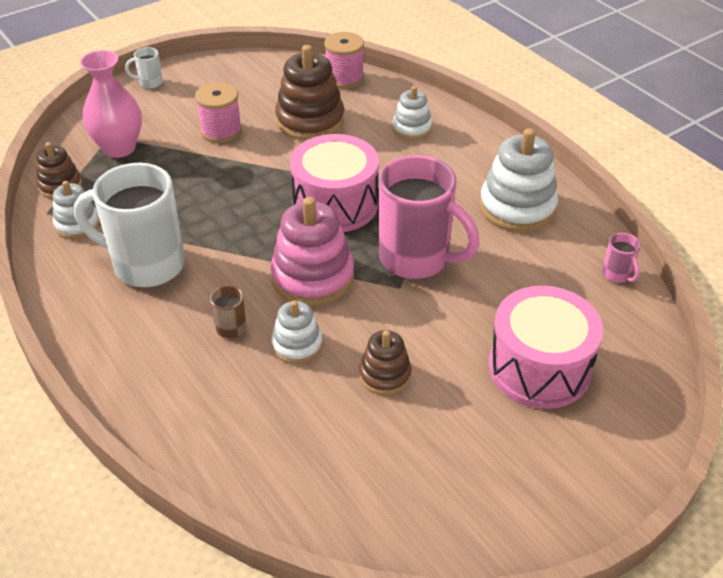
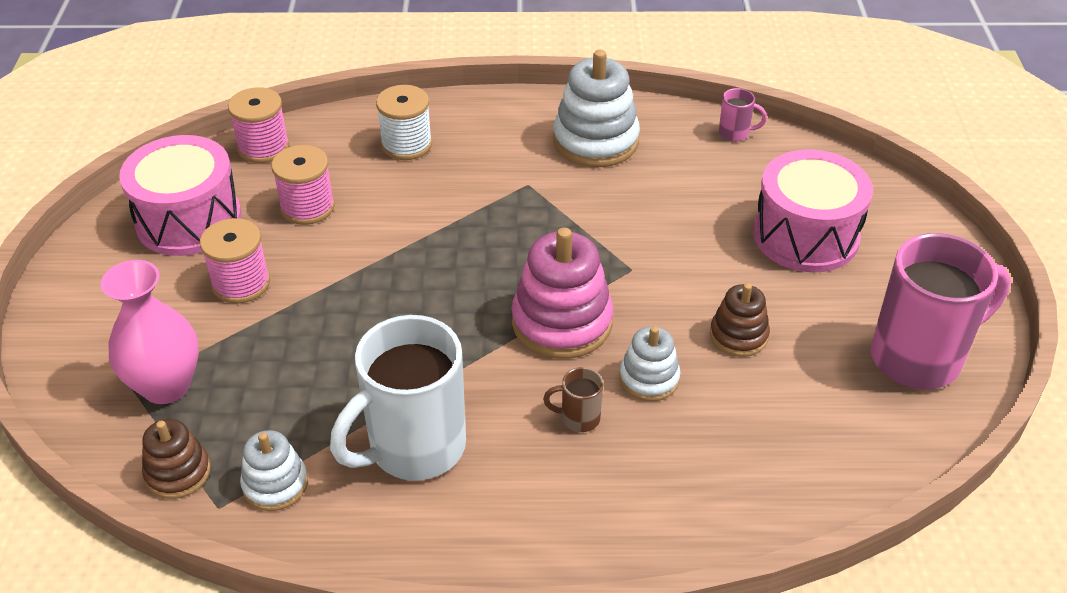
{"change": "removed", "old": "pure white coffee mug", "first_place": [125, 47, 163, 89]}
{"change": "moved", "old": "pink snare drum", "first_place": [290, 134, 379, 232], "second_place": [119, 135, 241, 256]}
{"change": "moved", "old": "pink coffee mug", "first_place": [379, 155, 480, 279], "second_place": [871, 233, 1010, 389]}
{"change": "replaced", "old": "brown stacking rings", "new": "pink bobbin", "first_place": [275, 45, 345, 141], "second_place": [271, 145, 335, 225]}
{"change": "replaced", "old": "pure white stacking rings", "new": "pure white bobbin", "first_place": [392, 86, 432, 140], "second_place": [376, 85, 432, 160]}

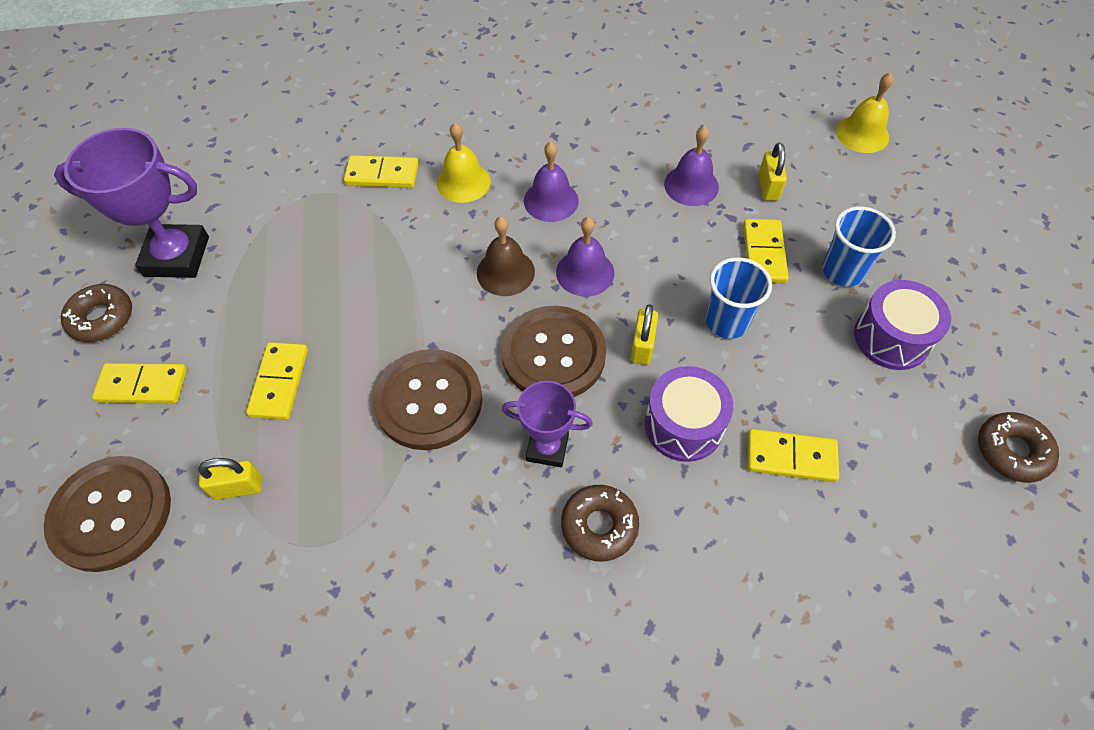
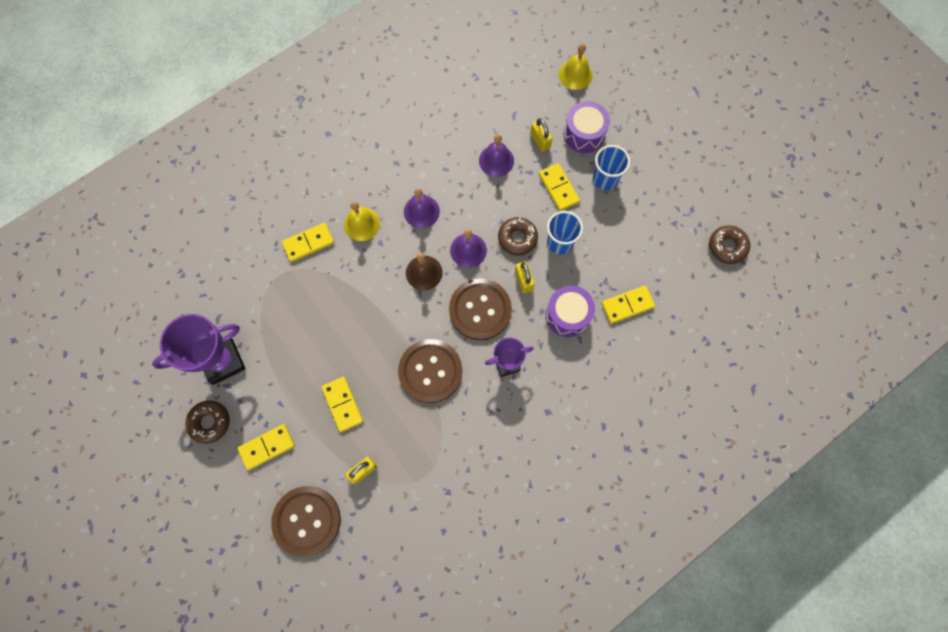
{"change": "moved", "old": "brown donut", "first_place": [561, 485, 639, 561], "second_place": [498, 217, 538, 256]}
{"change": "moved", "old": "purple snare drum", "first_place": [854, 280, 951, 370], "second_place": [564, 101, 610, 153]}

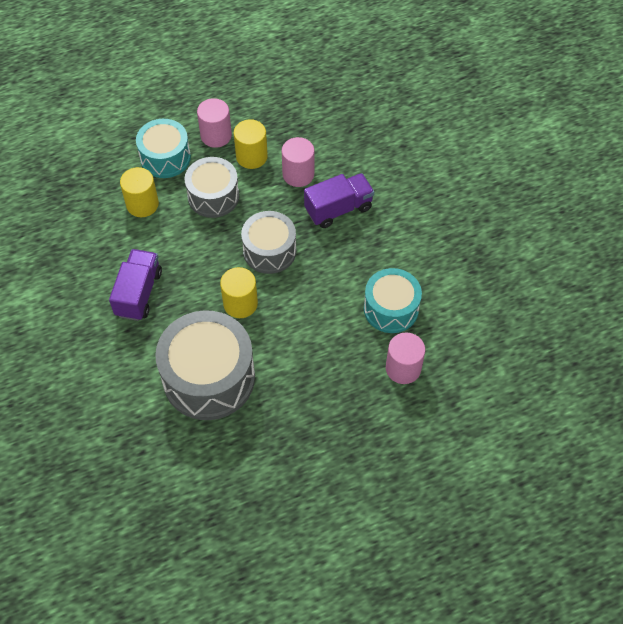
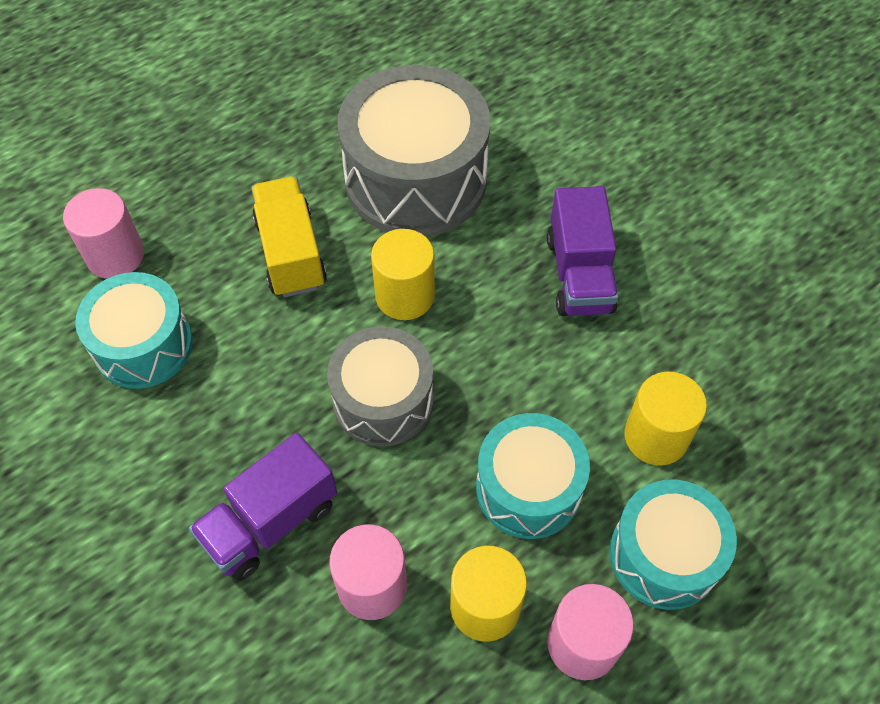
{"change": "added", "new": "golden lorry", "second_place": [251, 176, 327, 297]}
{"change": "recoloured", "old": "ash-grey snare drum", "new": "teal snare drum", "first_place": [185, 157, 239, 218], "second_place": [476, 413, 590, 539]}

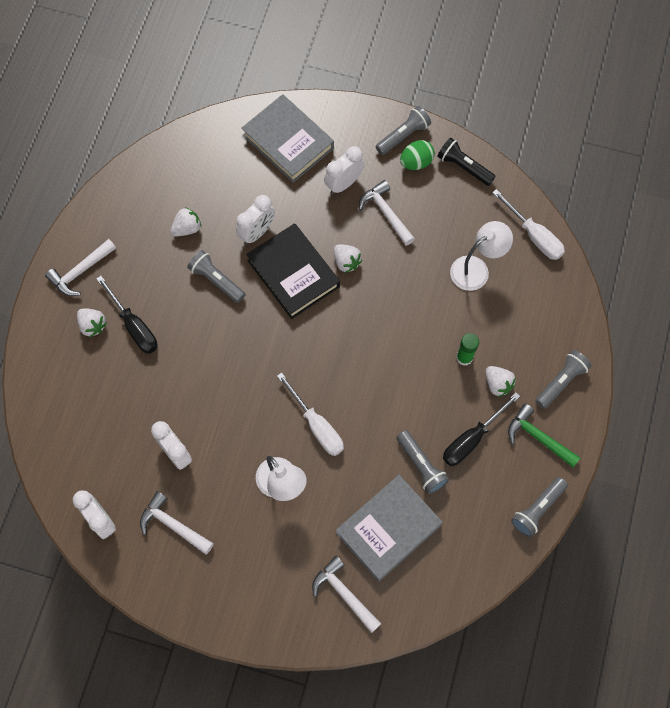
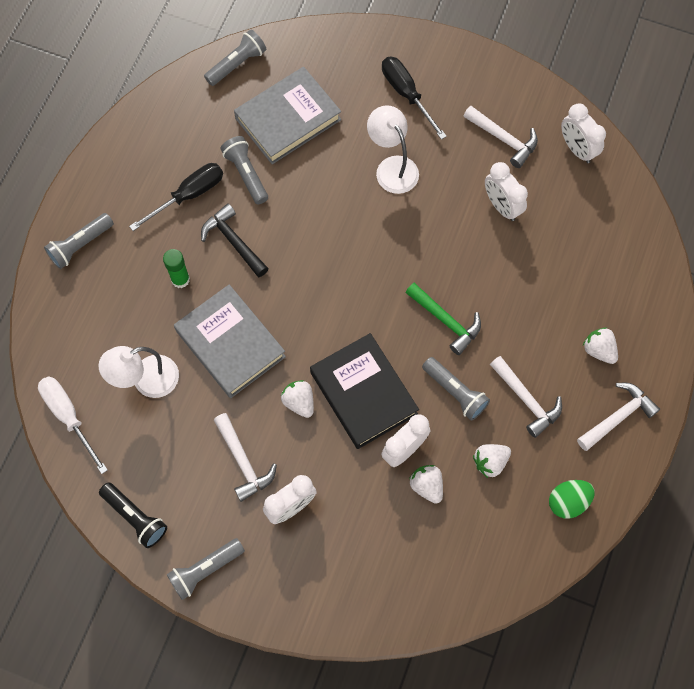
{"change": "removed", "old": "pure white hand screwdriver", "first_place": [277, 372, 344, 456]}
{"change": "added", "new": "black claw hammer", "second_place": [201, 203, 269, 277]}
{"change": "moved", "old": "black hand screwdriver", "first_place": [96, 276, 158, 354], "second_place": [382, 57, 447, 140]}
{"change": "moved", "old": "ash-grey book", "first_place": [241, 94, 334, 183], "second_place": [174, 285, 286, 398]}
{"change": "moved", "old": "pure white claw hammer", "first_place": [312, 556, 381, 633], "second_place": [490, 356, 562, 438]}
{"change": "moved", "old": "green egg shape", "first_place": [400, 140, 435, 170], "second_place": [549, 480, 595, 519]}
{"change": "moved", "old": "pure white berry", "first_place": [486, 366, 516, 397], "second_place": [409, 465, 443, 504]}
{"change": "moved", "old": "green claw hammer", "first_place": [508, 404, 580, 467], "second_place": [405, 283, 481, 355]}
{"change": "moved", "old": "ash-grey flashlight", "first_place": [511, 477, 568, 537], "second_place": [204, 29, 266, 86]}

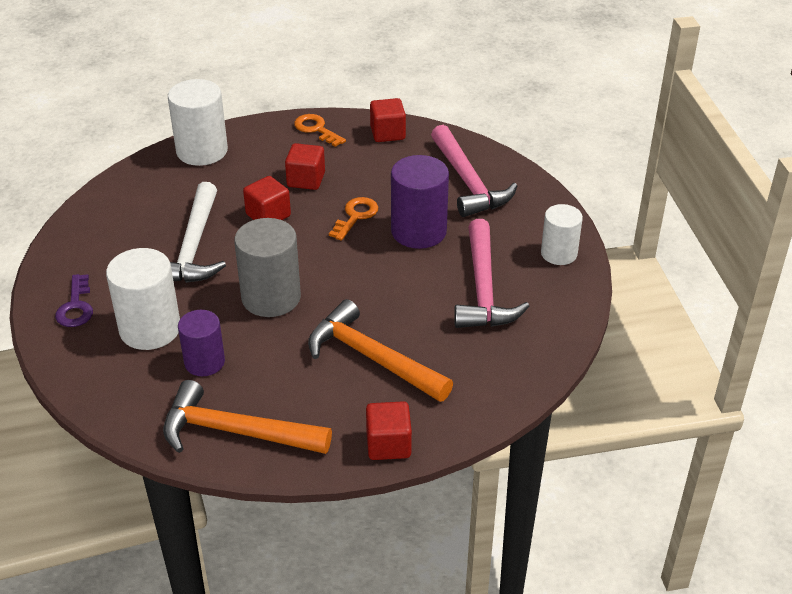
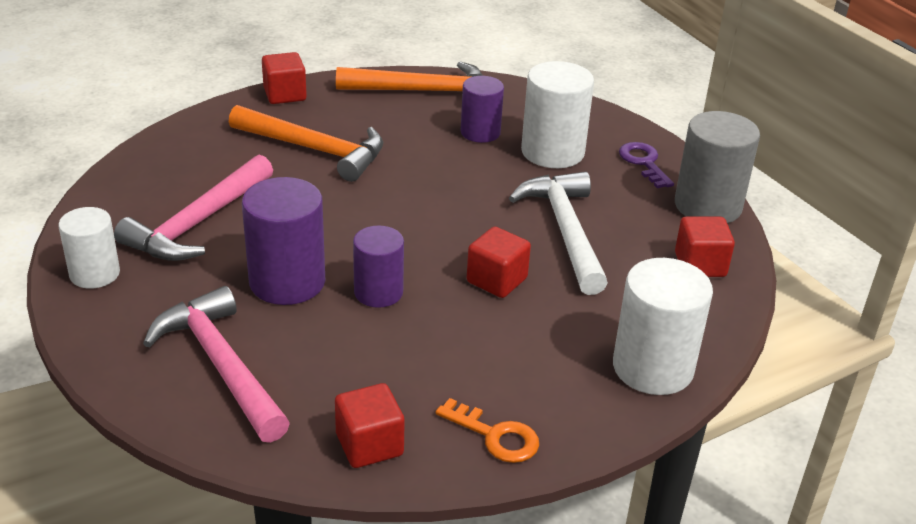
{"change": "moved", "old": "ash-grey cylinder", "first_place": [234, 218, 301, 317], "second_place": [675, 111, 760, 223]}
{"change": "moved", "old": "red block", "first_place": [285, 143, 325, 190], "second_place": [675, 216, 735, 277]}
{"change": "replaced", "old": "bright orange key", "new": "purple cylinder", "first_place": [329, 197, 378, 241], "second_place": [353, 225, 404, 308]}
{"change": "turned", "old": "pink claw hammer", "first_place": [454, 219, 530, 328], "second_place": [114, 155, 273, 261], "degrees": -135}

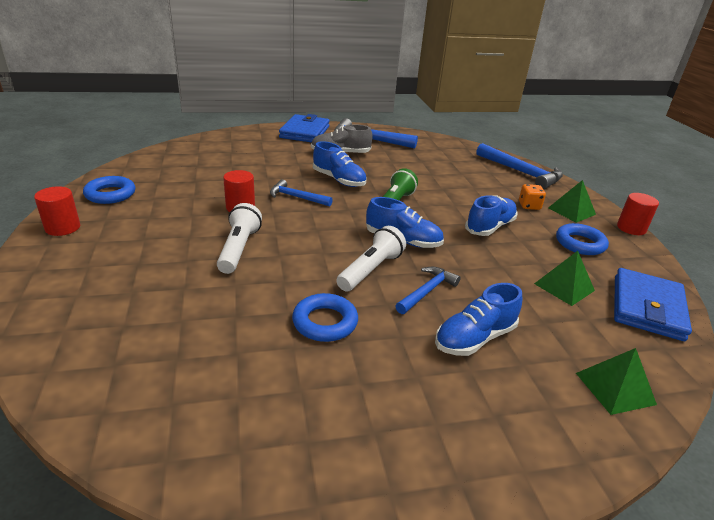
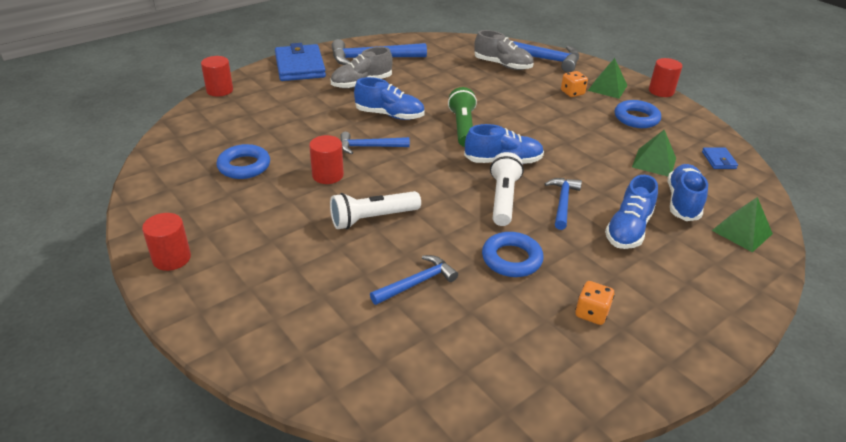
{"change": "added", "new": "red cylinder", "second_place": [201, 56, 233, 97]}
{"change": "added", "new": "blue claw hammer", "second_place": [370, 255, 458, 305]}
{"change": "added", "new": "ash-grey shoe", "second_place": [474, 30, 534, 70]}
{"change": "added", "new": "bright orange game die", "second_place": [575, 281, 614, 325]}
{"change": "moved", "old": "blue hoop", "first_place": [83, 176, 135, 204], "second_place": [216, 144, 270, 179]}
{"change": "moved", "old": "blue shoe", "first_place": [465, 195, 518, 236], "second_place": [668, 164, 708, 221]}
{"change": "turned", "old": "pure white flashlight", "first_place": [217, 203, 262, 274], "second_place": [330, 191, 421, 229], "degrees": -90}
{"change": "resized", "old": "blue wallet", "first_place": [614, 268, 692, 341], "second_place": [702, 147, 738, 169], "factor": 0.45}

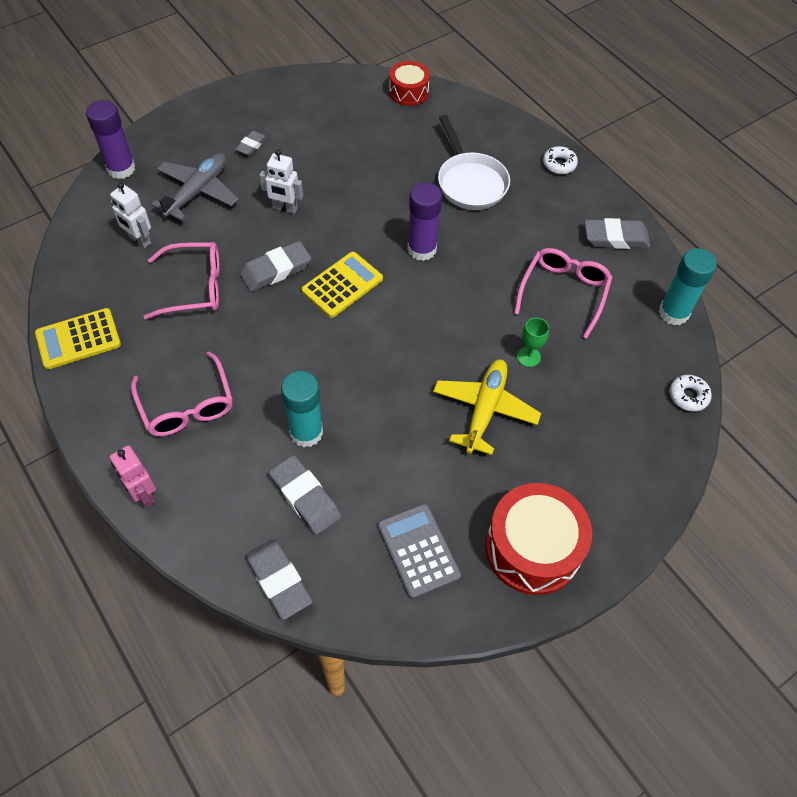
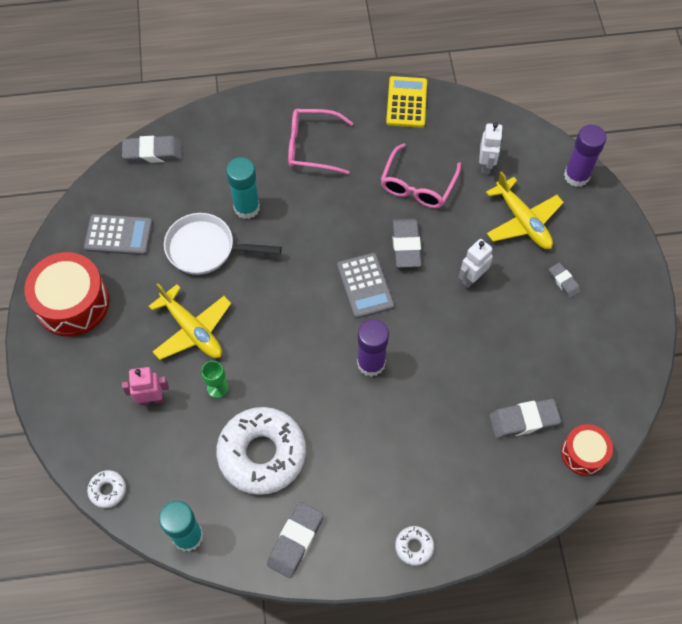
{"change": "moved", "old": "pink toy robot", "first_place": [110, 445, 156, 507], "second_place": [122, 367, 169, 405]}
{"change": "moved", "old": "ash-grey gum eraser", "first_place": [269, 455, 341, 535], "second_place": [489, 399, 561, 438]}
{"change": "moved", "old": "pure white skillet", "first_place": [438, 115, 510, 210], "second_place": [164, 213, 282, 275]}
{"change": "replaced", "old": "pink glasses", "new": "pure white donut", "first_place": [514, 248, 612, 339], "second_place": [216, 407, 306, 495]}
{"change": "recoloured", "old": "ash-grey plane", "new": "golden plane", "first_place": [151, 153, 239, 221], "second_place": [486, 171, 564, 249]}
{"change": "recoloured", "old": "golden adding machine", "new": "ash-grey adding machine", "first_place": [301, 252, 383, 318], "second_place": [337, 253, 394, 319]}
{"change": "turned", "old": "pure white toy robot", "first_place": [110, 182, 151, 249], "second_place": [479, 123, 503, 174], "degrees": 120}

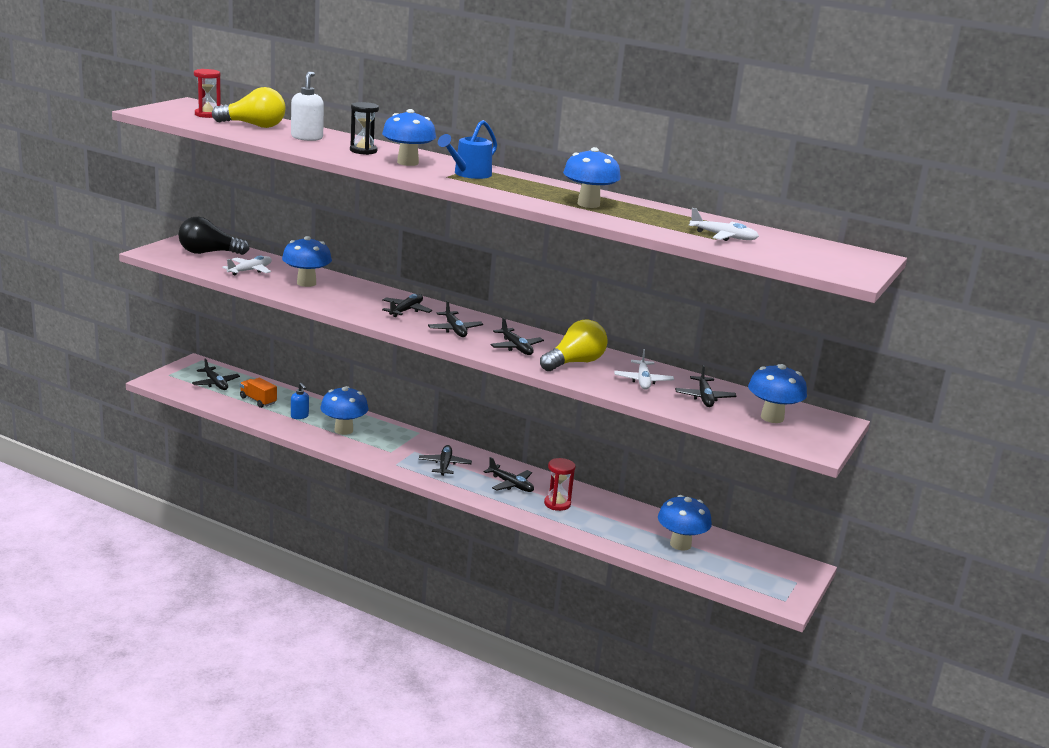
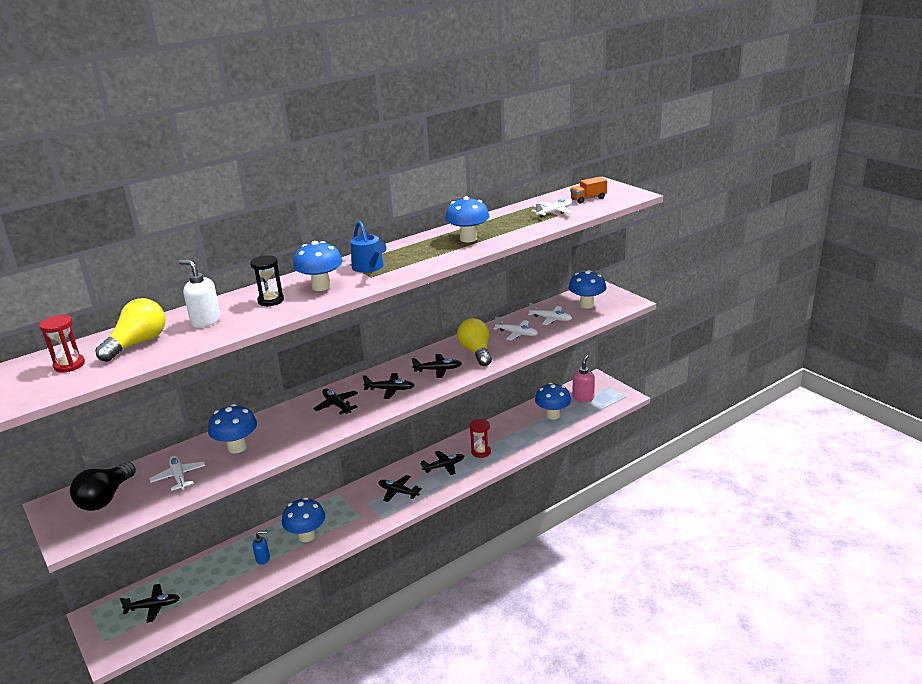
{"change": "added", "new": "pink pump bottle", "second_place": [573, 355, 595, 402]}
{"change": "moved", "old": "bright orange lorry", "first_place": [240, 378, 277, 408], "second_place": [570, 177, 607, 204]}
{"change": "recoloured", "old": "black plane", "new": "pure white plane", "first_place": [675, 365, 737, 407], "second_place": [528, 303, 572, 325]}

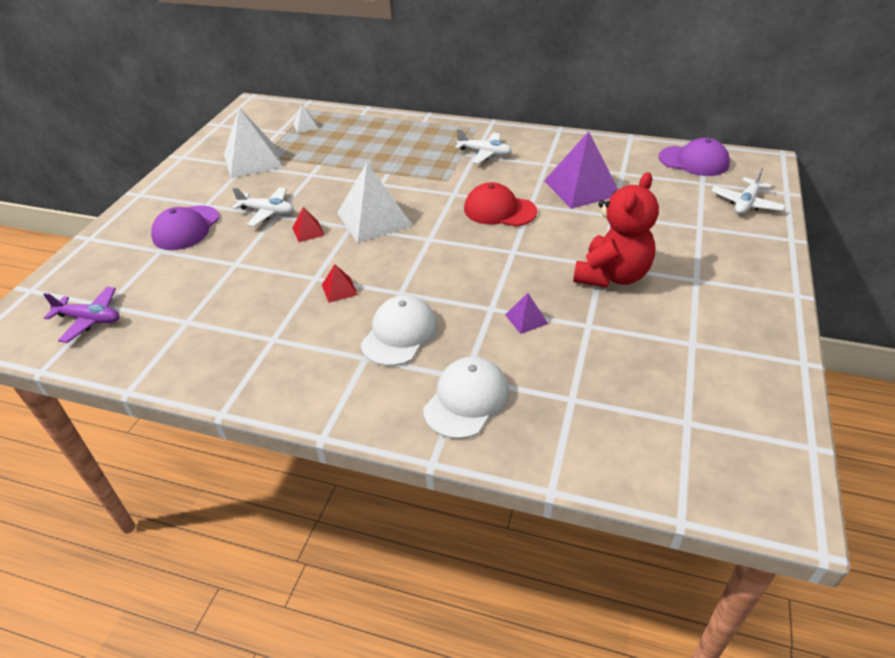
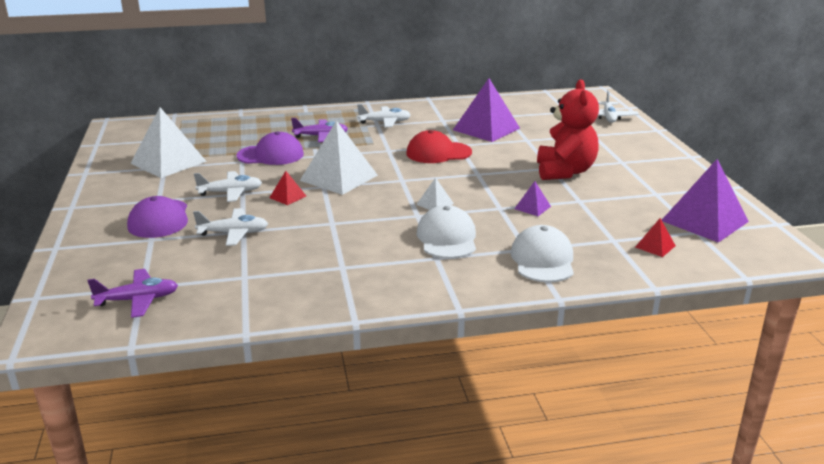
{"change": "added", "new": "pure white plane", "second_place": [193, 208, 268, 246]}
{"change": "added", "new": "purple plane", "second_place": [291, 118, 348, 142]}
{"change": "added", "new": "purple pyramid", "second_place": [662, 159, 749, 243]}
{"change": "moved", "old": "pure white pyramid", "first_place": [293, 104, 319, 133], "second_place": [416, 177, 454, 210]}
{"change": "moved", "old": "red pyramid", "first_place": [322, 264, 358, 303], "second_place": [635, 218, 676, 257]}
{"change": "moved", "old": "purple peaked cap", "first_place": [659, 138, 730, 176], "second_place": [236, 131, 304, 165]}

